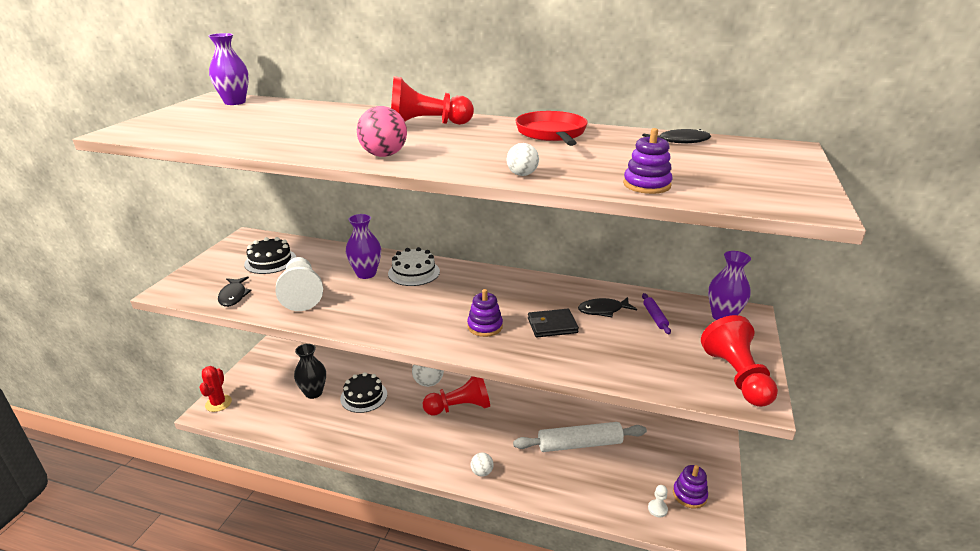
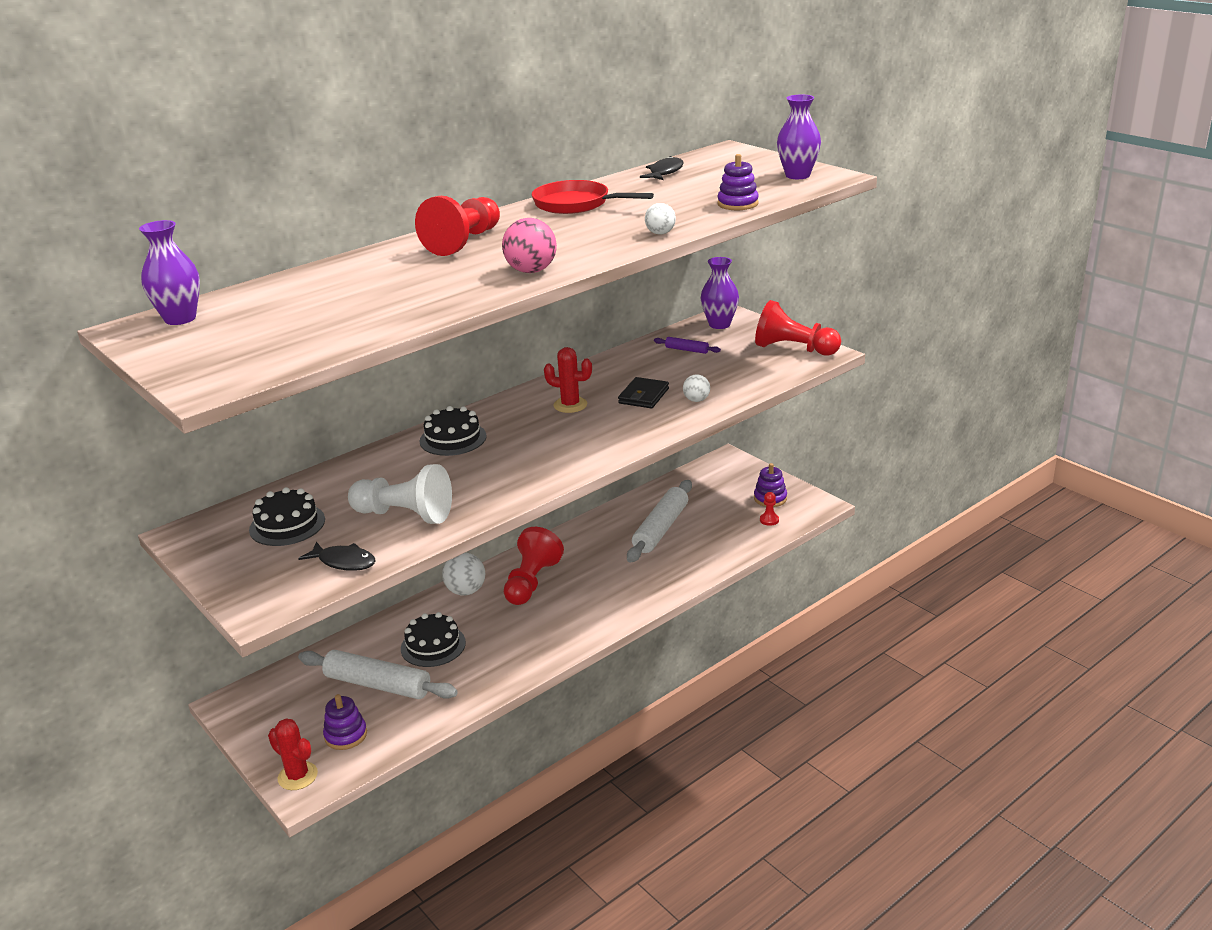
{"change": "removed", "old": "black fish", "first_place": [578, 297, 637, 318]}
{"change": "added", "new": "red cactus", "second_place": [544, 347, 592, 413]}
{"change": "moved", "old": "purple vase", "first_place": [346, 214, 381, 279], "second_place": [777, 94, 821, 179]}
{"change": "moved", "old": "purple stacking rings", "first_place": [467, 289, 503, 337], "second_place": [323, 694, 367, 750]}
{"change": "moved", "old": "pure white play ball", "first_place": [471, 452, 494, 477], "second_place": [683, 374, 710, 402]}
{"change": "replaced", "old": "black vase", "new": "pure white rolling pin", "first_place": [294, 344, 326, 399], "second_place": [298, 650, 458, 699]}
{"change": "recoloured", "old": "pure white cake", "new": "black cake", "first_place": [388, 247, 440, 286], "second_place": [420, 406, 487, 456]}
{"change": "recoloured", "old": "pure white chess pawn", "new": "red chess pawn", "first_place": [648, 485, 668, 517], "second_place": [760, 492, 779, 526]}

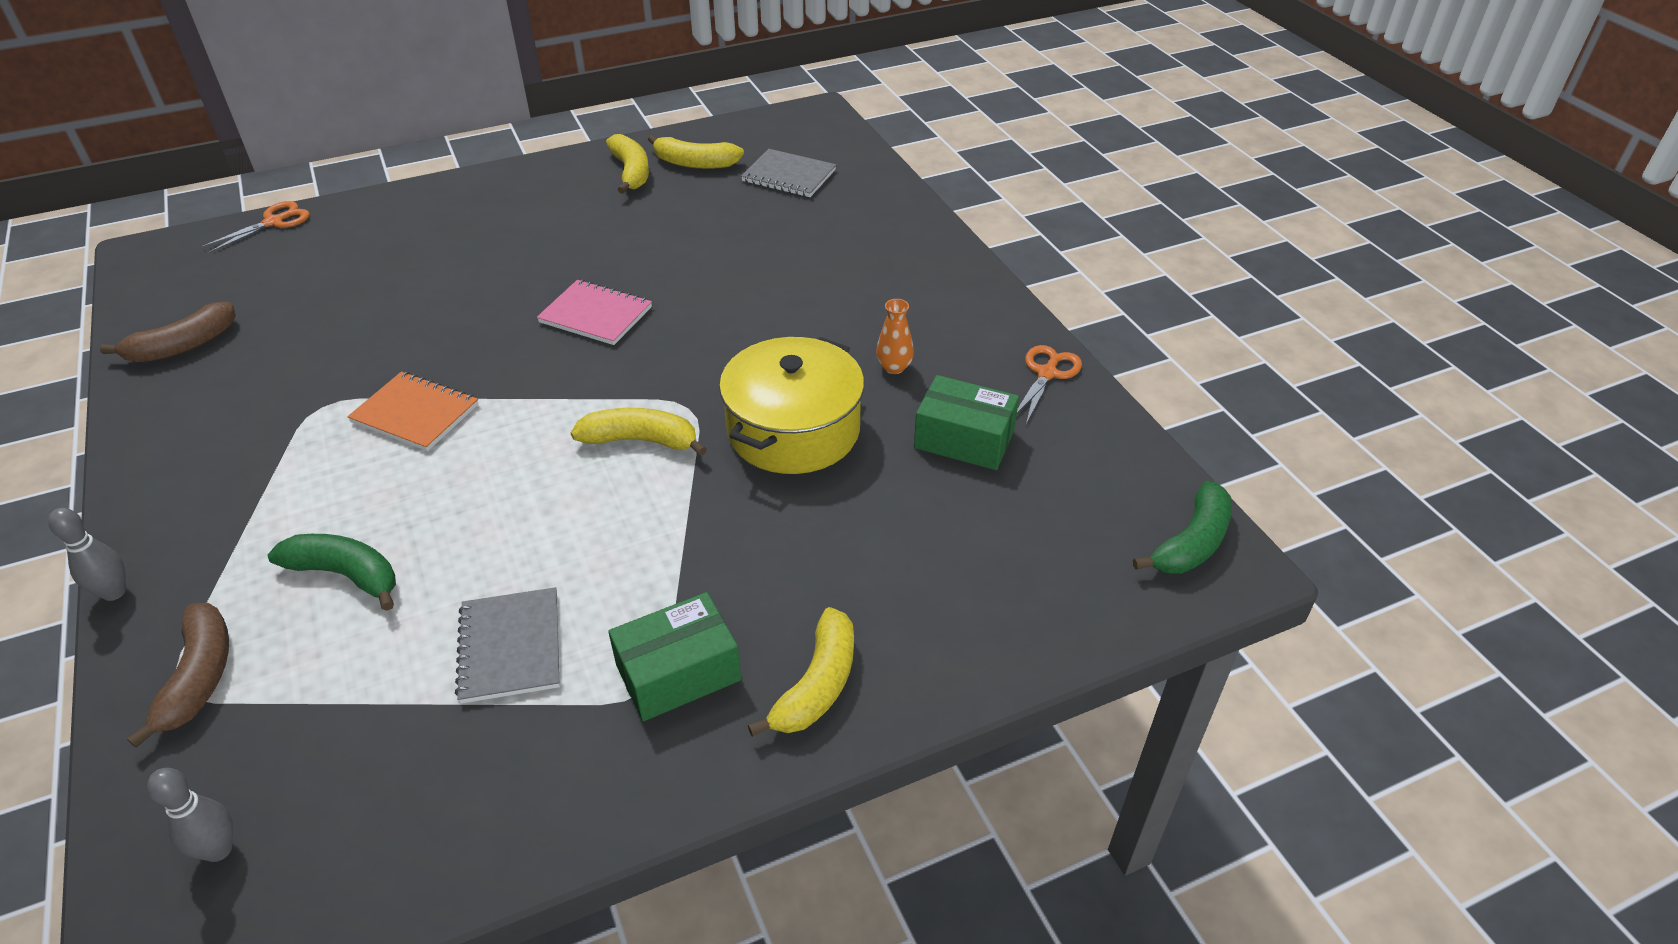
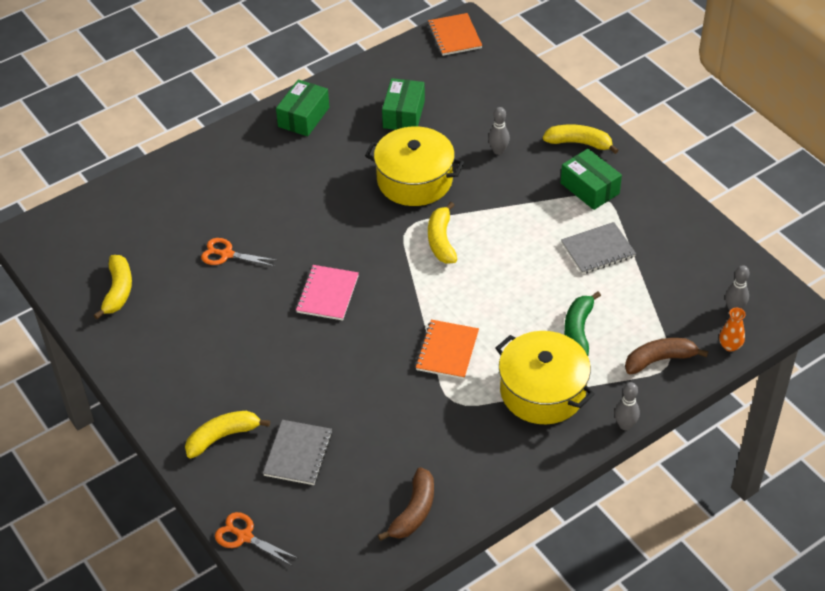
{"change": "added", "new": "green box", "second_place": [276, 80, 329, 136]}
{"change": "added", "new": "ash-grey tenpin", "second_place": [488, 107, 510, 155]}
{"change": "added", "new": "golden stockpot", "second_place": [495, 331, 595, 424]}
{"change": "moved", "old": "golden banana", "first_place": [606, 134, 649, 194], "second_place": [185, 411, 270, 458]}
{"change": "moved", "old": "ash-grey exercise book", "first_place": [741, 149, 836, 197], "second_place": [263, 420, 333, 485]}
{"change": "moved", "old": "bright orange vase", "first_place": [876, 299, 914, 374], "second_place": [719, 308, 746, 352]}
{"change": "moved", "old": "bright orange shears", "first_place": [1017, 345, 1082, 424], "second_place": [201, 238, 276, 266]}
{"change": "replaced", "old": "green banana", "new": "bright orange exercise book", "first_place": [1133, 481, 1232, 574], "second_place": [428, 13, 482, 56]}
{"change": "turned", "old": "brown banana", "first_place": [100, 302, 236, 362], "second_place": [378, 467, 434, 541], "degrees": 75}

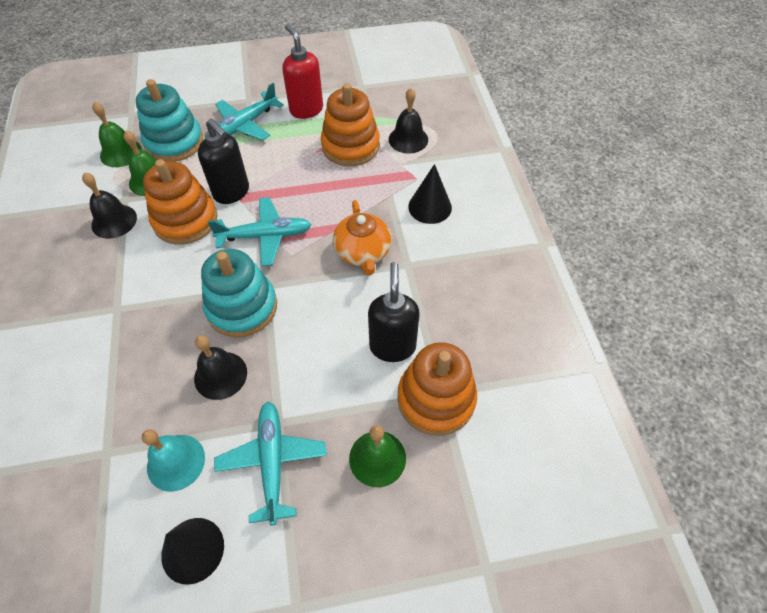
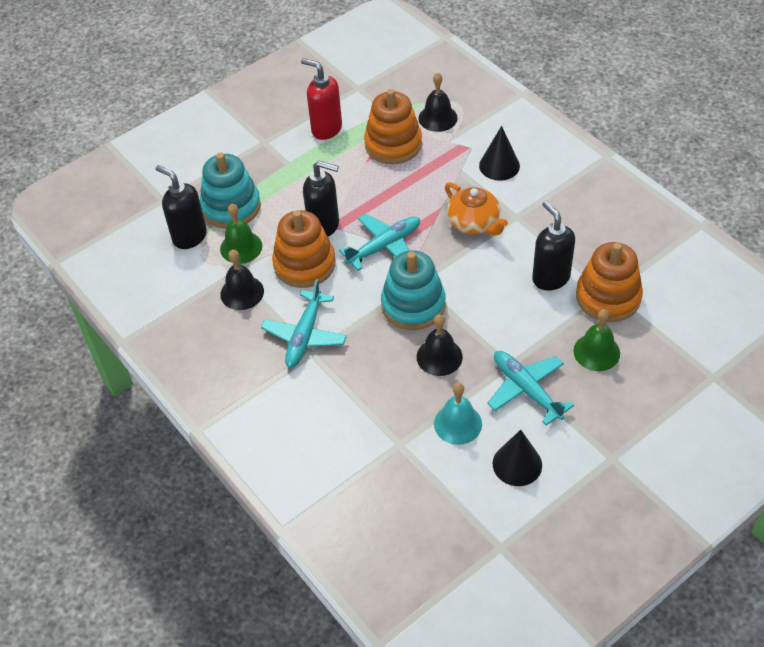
{"change": "moved", "old": "teal plane", "first_place": [215, 83, 284, 140], "second_place": [261, 279, 347, 368]}
{"change": "replaced", "old": "green hand bell", "new": "black pump bottle", "first_place": [92, 102, 142, 167], "second_place": [156, 165, 207, 249]}

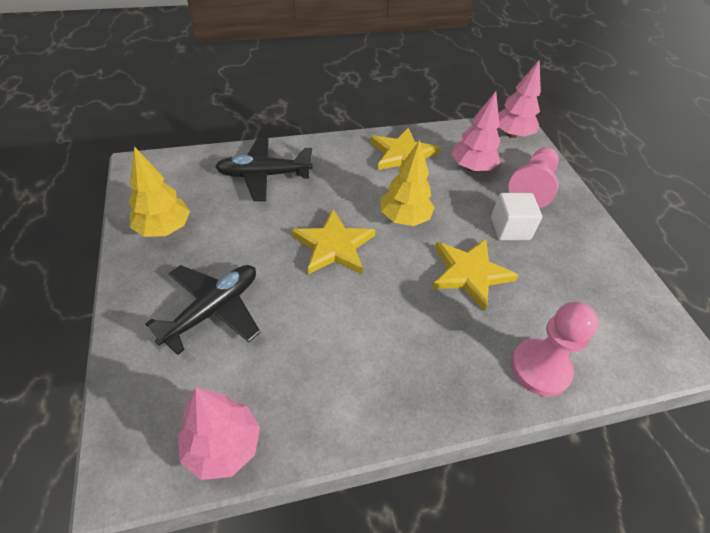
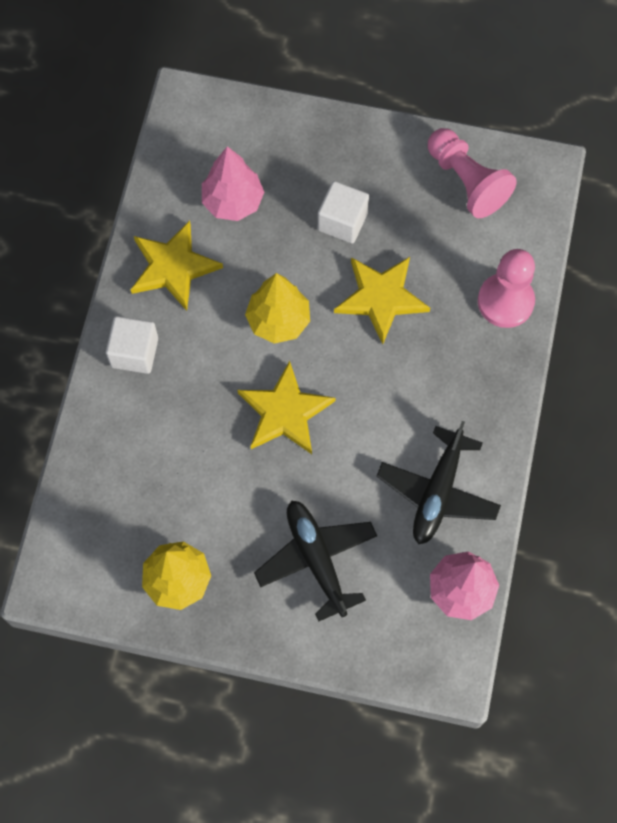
{"change": "removed", "old": "pink toy tree", "first_place": [498, 59, 541, 138]}
{"change": "added", "new": "pure white block", "second_place": [106, 316, 158, 374]}
{"change": "moved", "old": "black plane", "first_place": [215, 138, 313, 201], "second_place": [377, 421, 501, 544]}
{"change": "moved", "old": "pink chess pawn", "first_place": [508, 147, 559, 208], "second_place": [428, 128, 517, 218]}

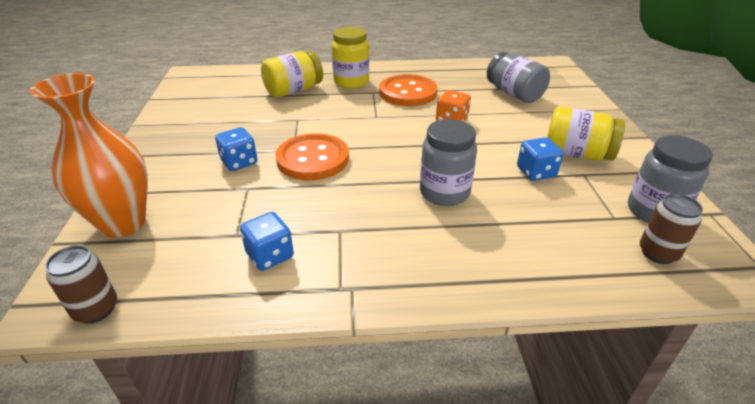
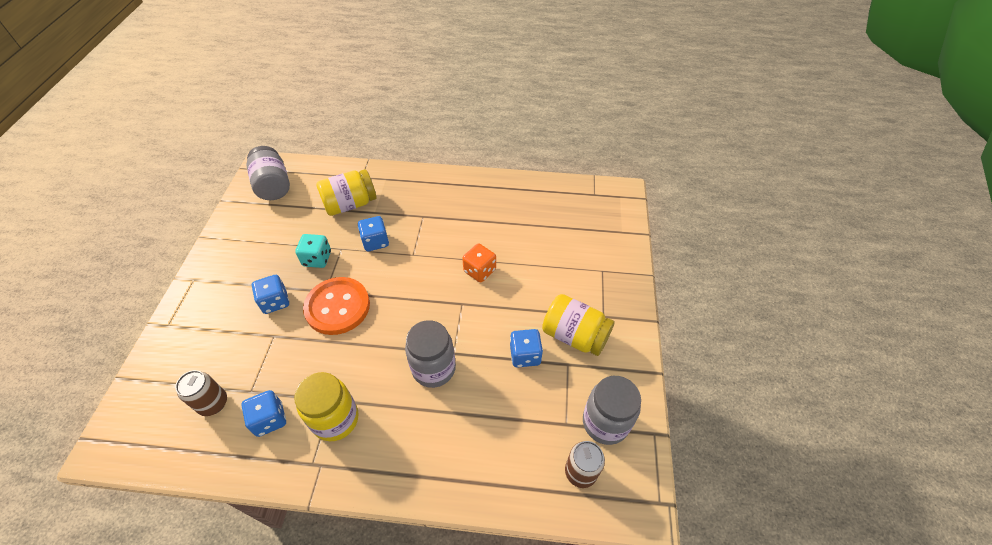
{"change": "removed", "old": "bright orange vase", "first_place": [30, 73, 148, 238]}
{"change": "removed", "old": "bright orange button", "first_place": [379, 74, 438, 106]}
{"change": "added", "new": "teal game die", "second_place": [295, 234, 331, 268]}
{"change": "added", "new": "blue game die", "second_place": [358, 216, 389, 251]}
{"change": "moved", "old": "brown can", "first_place": [45, 245, 117, 323], "second_place": [175, 370, 227, 416]}
{"change": "moved", "old": "golden jam jar", "first_place": [332, 27, 369, 89], "second_place": [294, 372, 359, 441]}
{"change": "moved", "old": "ash-grey jam jar", "first_place": [487, 52, 550, 103], "second_place": [246, 146, 290, 200]}

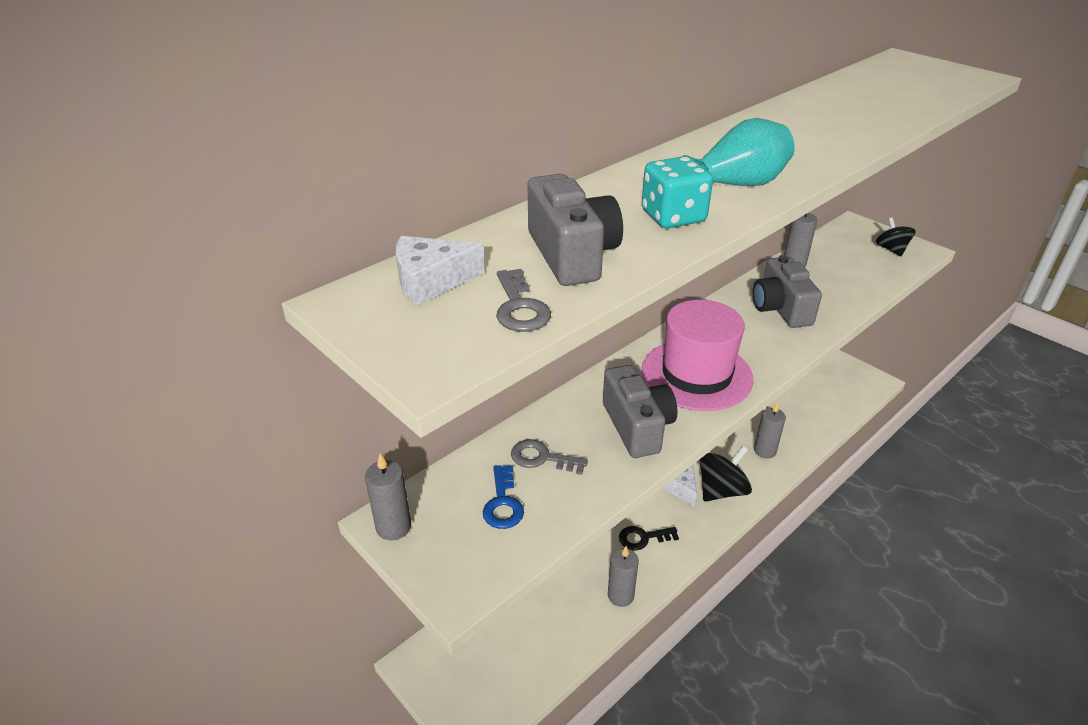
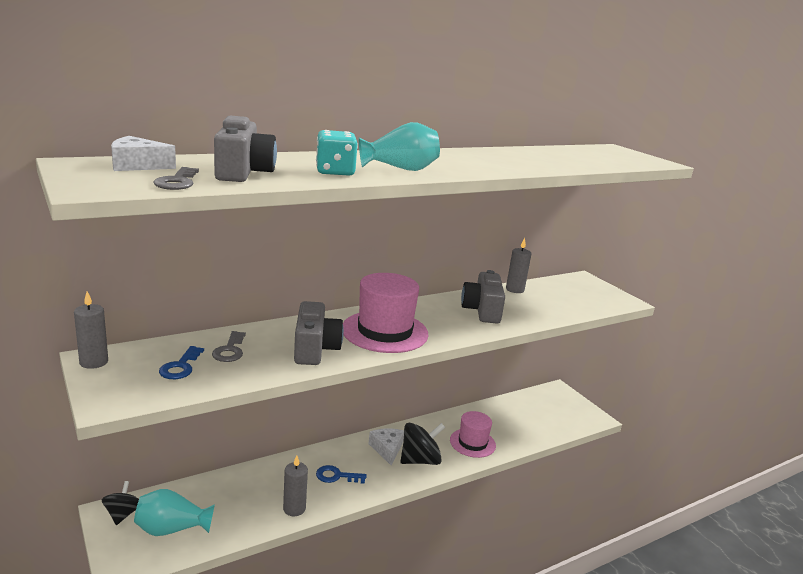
{"change": "added", "new": "teal vase", "second_place": [134, 489, 215, 536]}
{"change": "moved", "old": "black whirligig", "first_place": [876, 218, 916, 256], "second_place": [102, 481, 139, 525]}
{"change": "replaced", "old": "ash-grey candle", "new": "pink tall hat", "first_place": [754, 402, 786, 459], "second_place": [450, 411, 496, 458]}
{"change": "recoloured", "old": "black key", "new": "blue key", "first_place": [619, 526, 679, 551], "second_place": [316, 465, 367, 484]}
{"change": "turned", "old": "ash-grey key", "first_place": [511, 439, 588, 475], "second_place": [212, 331, 246, 362], "degrees": -120}

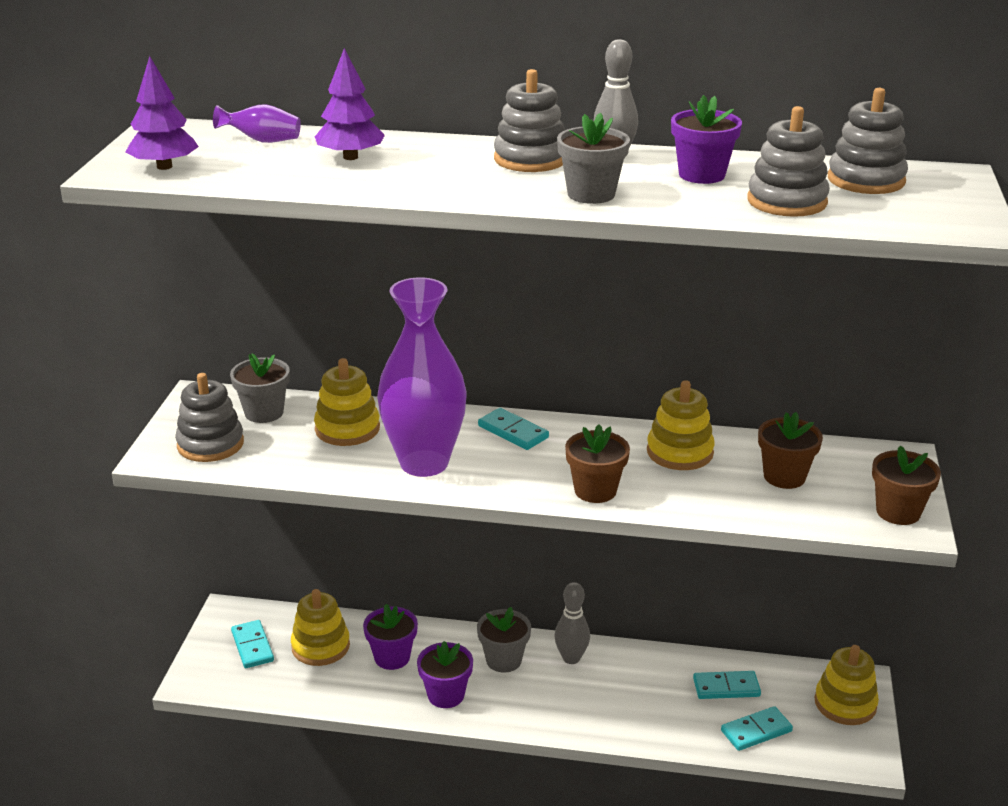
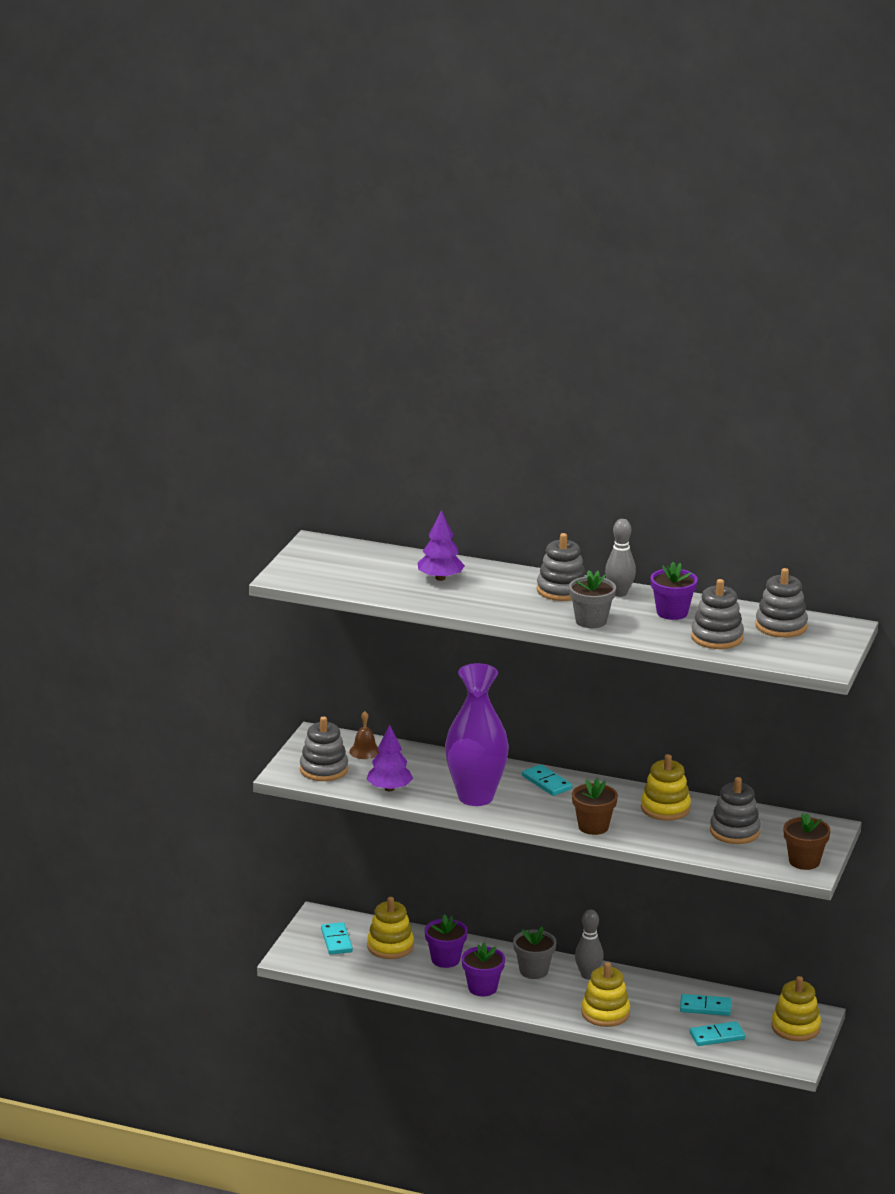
{"change": "removed", "old": "purple vase", "first_place": [213, 104, 301, 143]}
{"change": "moved", "old": "purple toy tree", "first_place": [125, 56, 199, 170], "second_place": [367, 725, 413, 791]}
{"change": "moved", "old": "golden stacking rings", "first_place": [314, 358, 380, 446], "second_place": [581, 962, 630, 1027]}
{"change": "replaced", "old": "ash-grey flower pot", "new": "brown hand bell", "first_place": [230, 354, 290, 423], "second_place": [349, 711, 379, 759]}
{"change": "replaced", "old": "brown flower pot", "new": "ash-grey stacking rings", "first_place": [758, 412, 823, 489], "second_place": [710, 777, 761, 844]}

